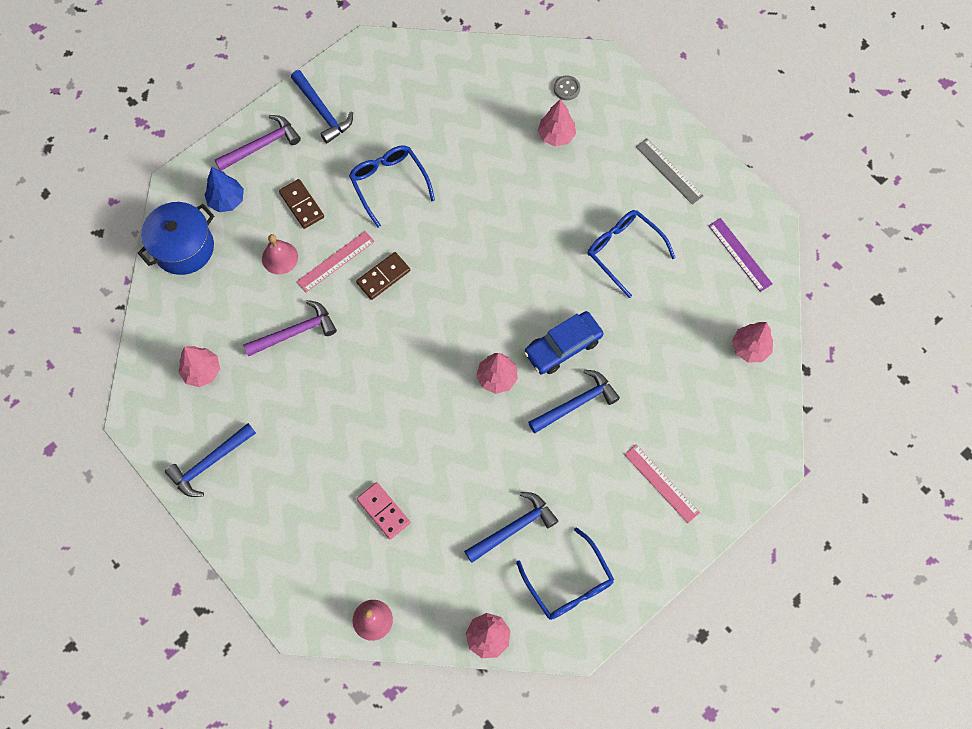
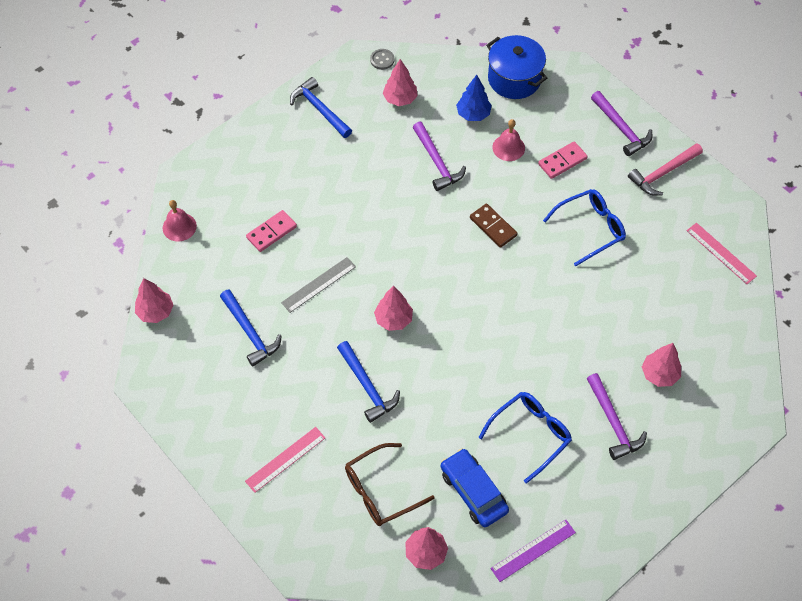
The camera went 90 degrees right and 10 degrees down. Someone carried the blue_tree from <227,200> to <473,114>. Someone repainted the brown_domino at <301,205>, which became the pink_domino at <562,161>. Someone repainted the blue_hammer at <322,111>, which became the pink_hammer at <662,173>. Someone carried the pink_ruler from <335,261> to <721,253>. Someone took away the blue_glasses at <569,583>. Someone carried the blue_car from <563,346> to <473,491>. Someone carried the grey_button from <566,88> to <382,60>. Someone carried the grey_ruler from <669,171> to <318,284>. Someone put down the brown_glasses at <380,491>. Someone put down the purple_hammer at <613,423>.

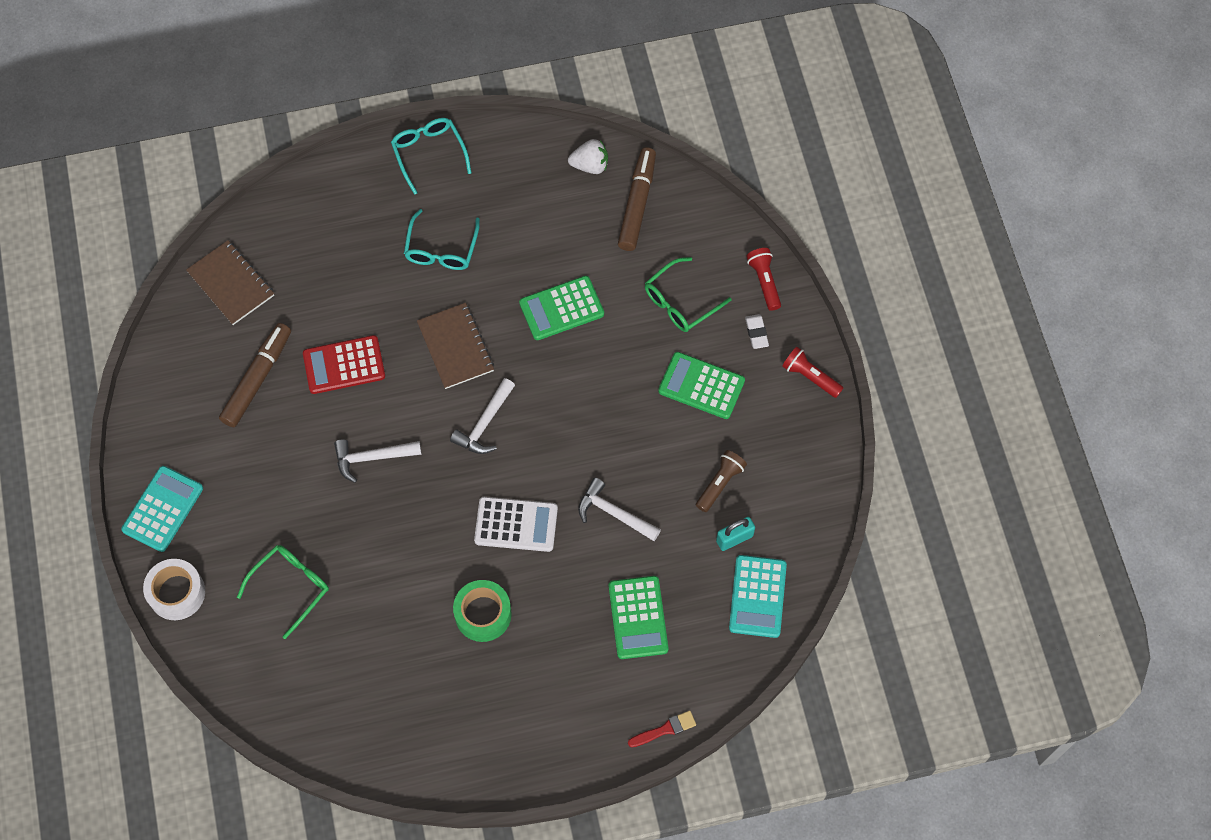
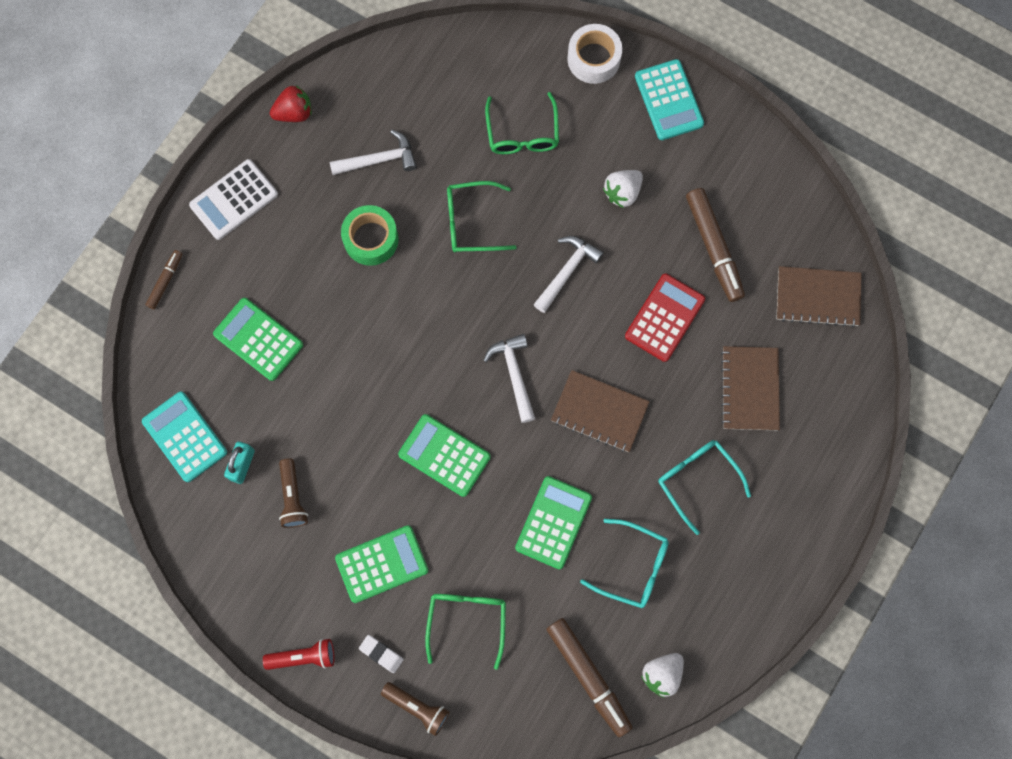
The camera went 135 degrees right and 10 degrees up. Someone carried the turquoise_glasses from <429,154> to <632,566>. Someone carried the white_calculator from <516,524> to <234,200>. Someone carried the white_hammer from <613,513> to <379,160>. Someone swapped the red_brush at <665,729> for the brown_marker at <165,281>. Someone repainted the red_flashlight at <764,282>, which became the brown_flashlight at <417,707>. Someone put down the red_strawberry at <294,112>. Someone put down the green_calculator at <444,455>. Someone put down the green_glasses at <472,222>. Someone put down the white_strawberry at <622,192>. Someone put down the brown_notebook at <749,389>.

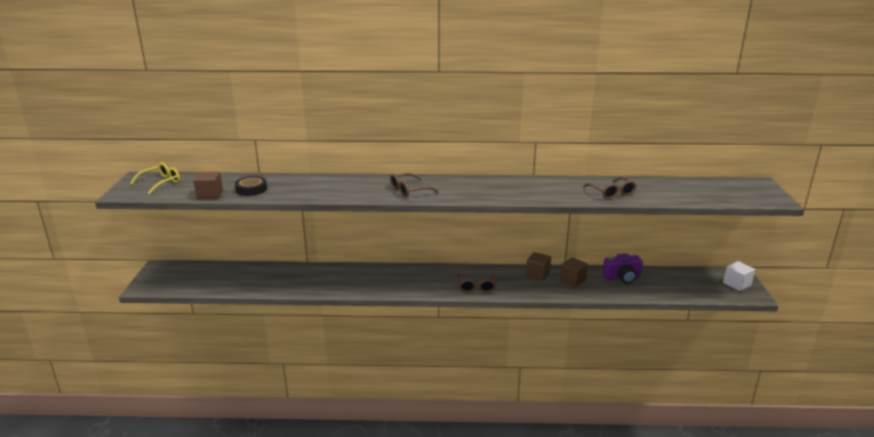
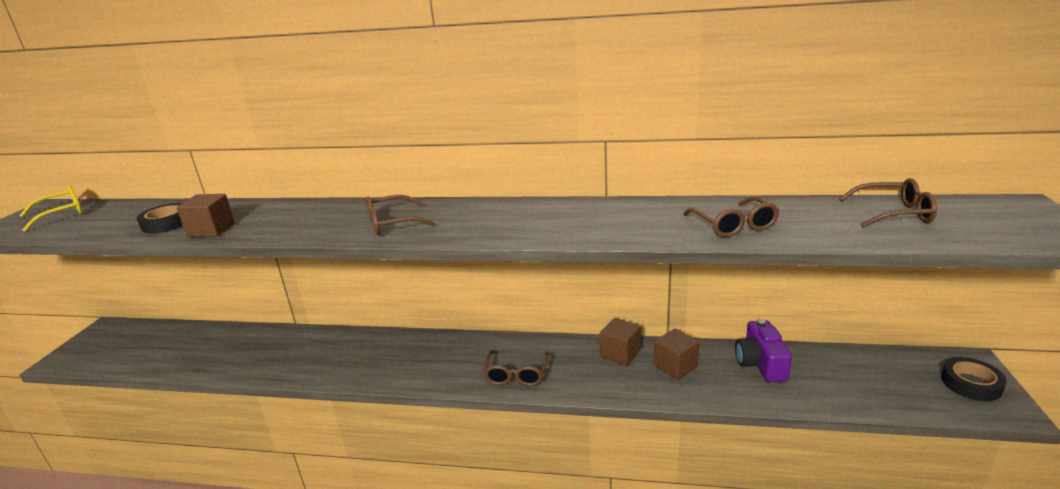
The camera went 10 degrees right and 0 degrees up. Someone carried the brown_cube from <210,195> to <211,230>. Someone rotated the purple_camera at <622,277> by 90 degrees clockwise. Someone swapped the white_cube at <737,284> for the black_tape at <971,383>. Someone put down the brown_glasses at <893,213>.

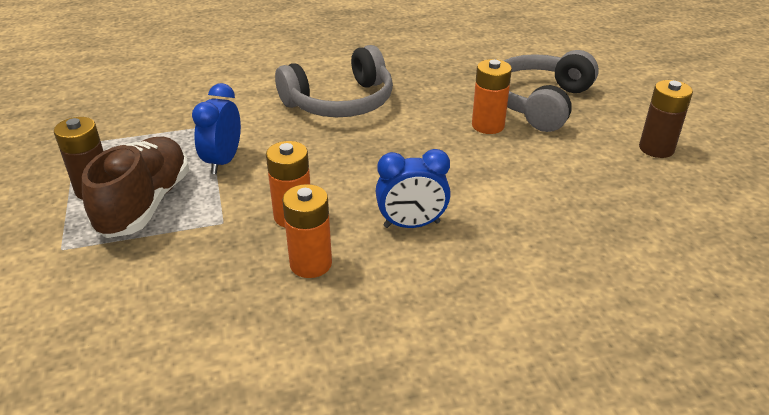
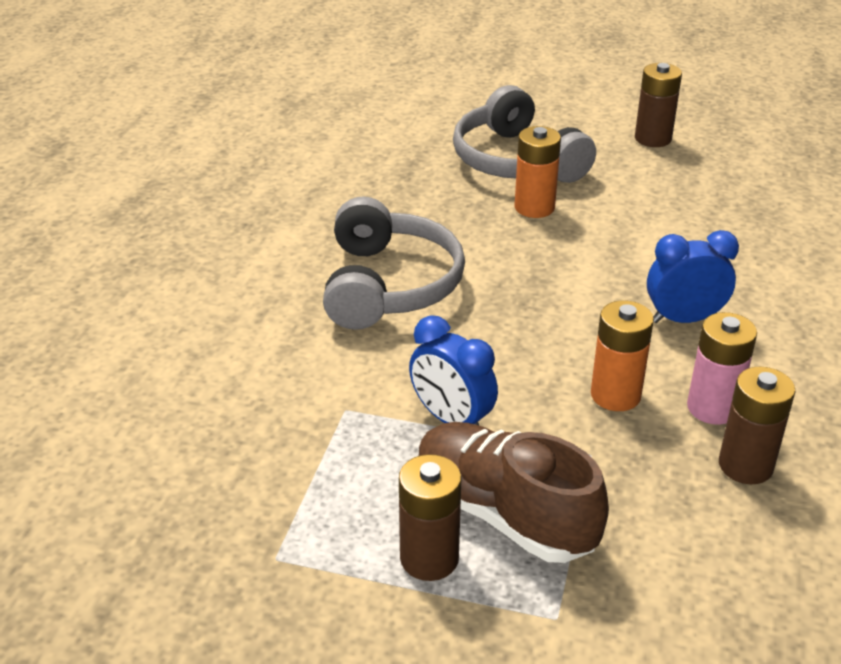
The camera went 60 degrees left and 0 degrees up. Someone repainted the orange_battery at <311,264>, which became the pink_battery at <712,408>. Someone rotated the blue_clock at <411,224> by 120 degrees counterclockwise. Someone put down the brown_battery at <745,465>.

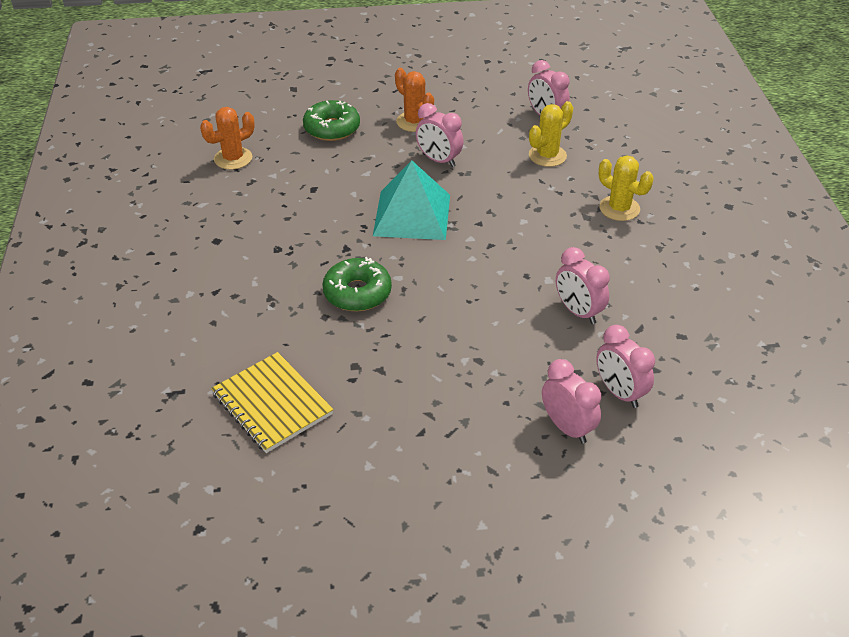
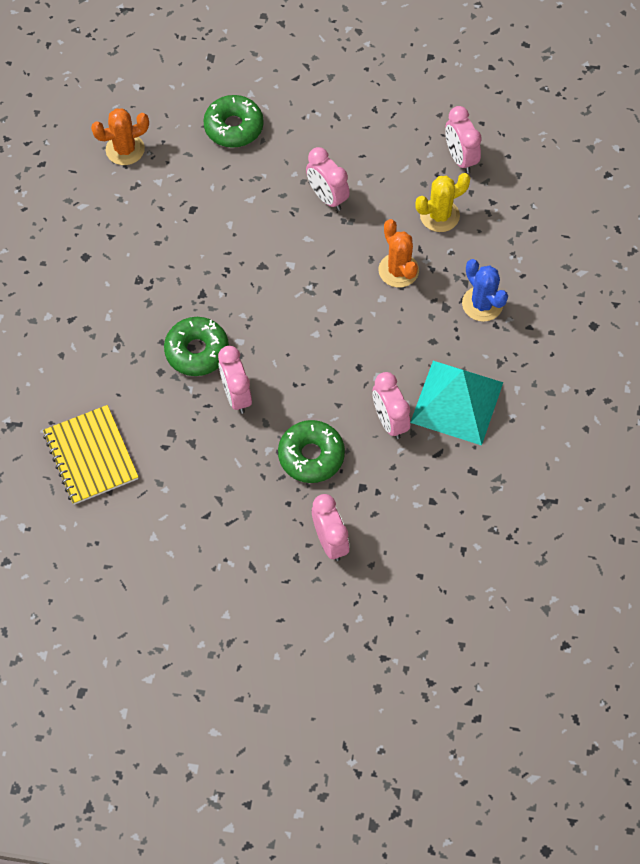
The camera went 15 degrees right and 20 degrees up. Someone carried the turquoise_pyramid from <412,215> to <456,402>. Someone carried the orange_cactus from <414,122> to <398,270>. Someone carried the pink_clock from <619,392> to <236,395>. Someone repainted the yellow_cactus at <619,208>, which became the blue_cactus at <482,304>. Someone put down the green_donut at <311,456>.

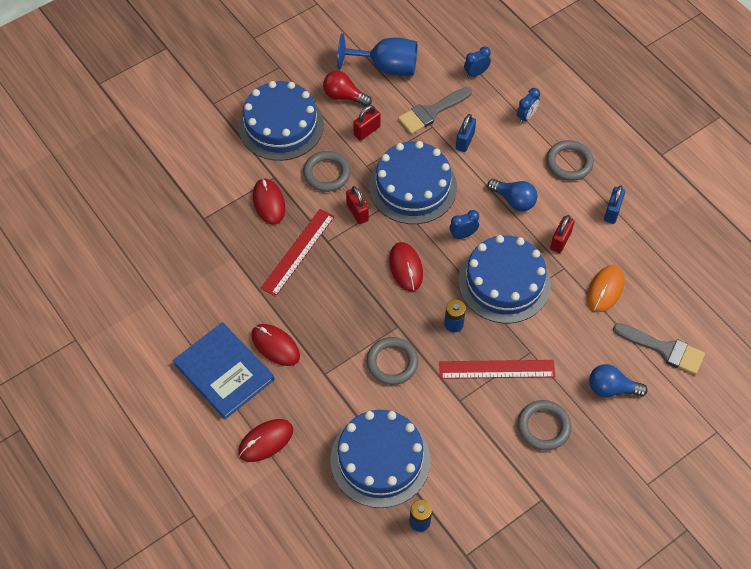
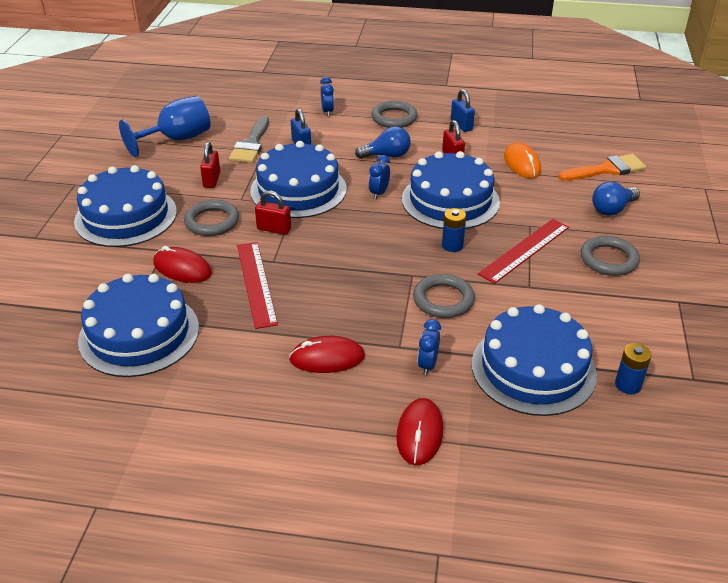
The camera went 45 degrees left and 20 degrees down. Someone took away the blue_book at <224,372>. Someone took away the red_light_bulb at <344,96>. Someone took away the red_mouse at <406,267>. Someone carried the blue_clock from <476,73> to <427,365>. Someone repainted the grey_brush at <664,349>, which became the orange_brush at <607,169>. Someone put down the blue_cake at <139,334>.

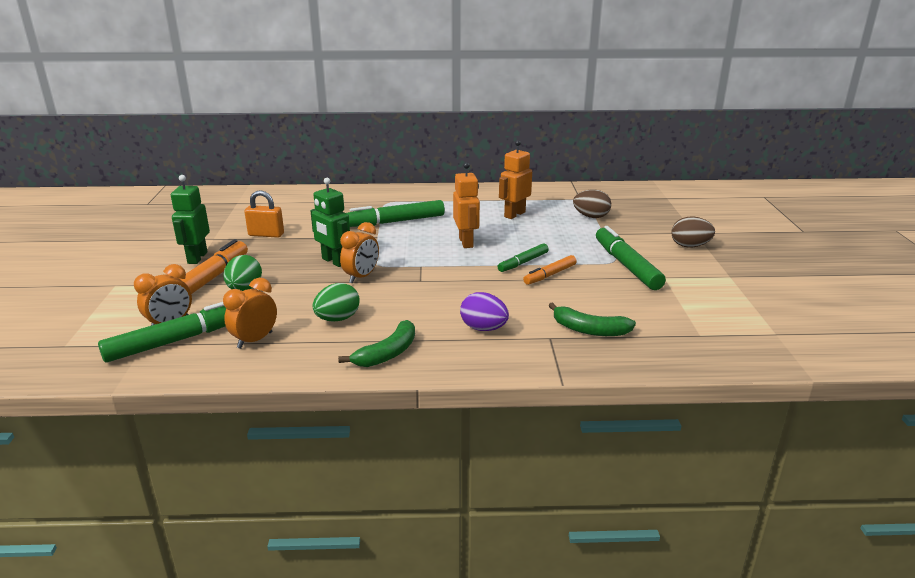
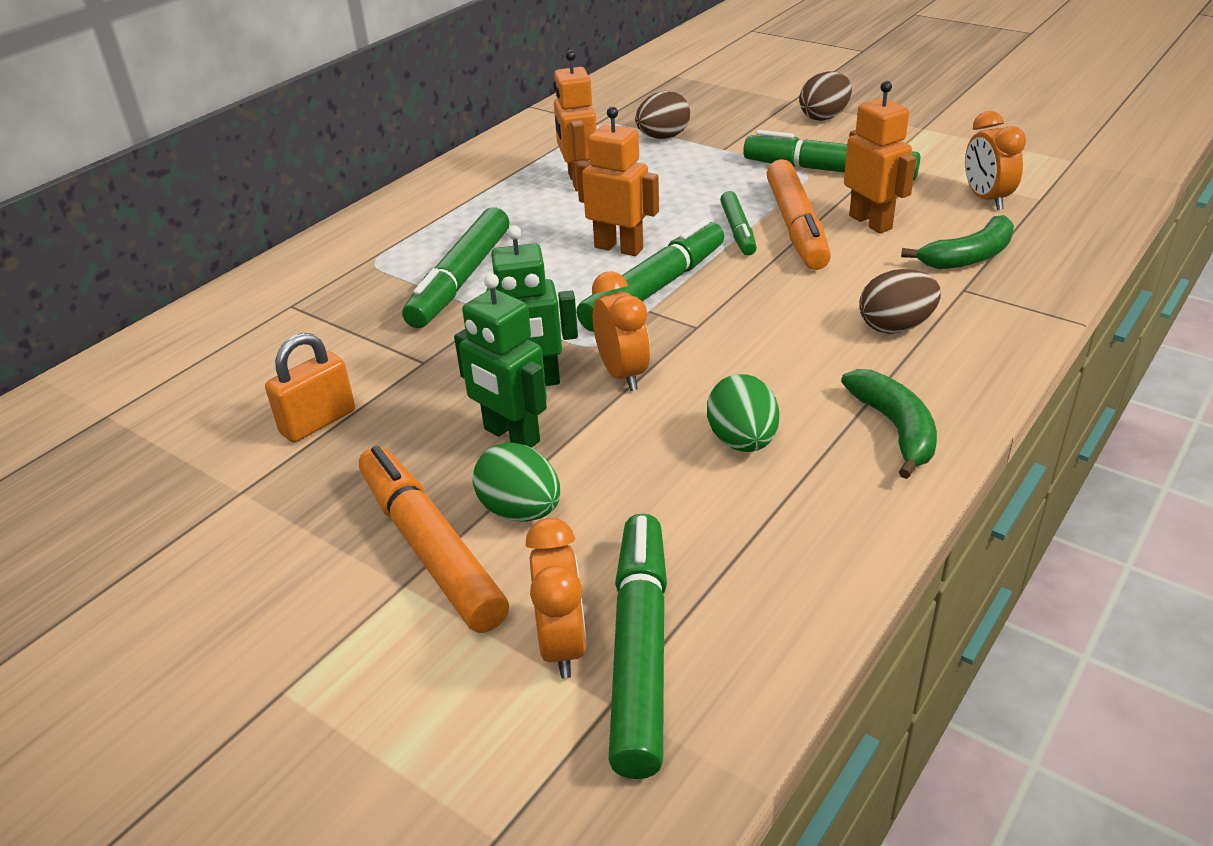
The camera went 50 degrees left and 10 degrees up. Someone carried the green_robot from <197,258> to <511,435>. Someone carried the orange_clock from <255,340> to <986,199>. Someone repainted the purple_egg at <483,328>, which became the brown_egg at <895,327>. Someone scaled the orange_marker at <550,275> by 1.71. Someone put down the green_marker at <654,289>. Someone put down the orange_robot at <870,222>.

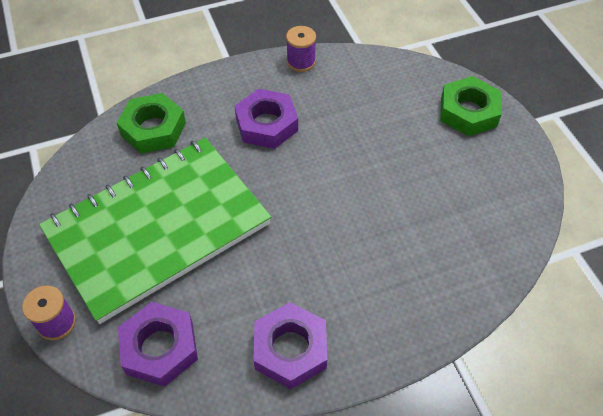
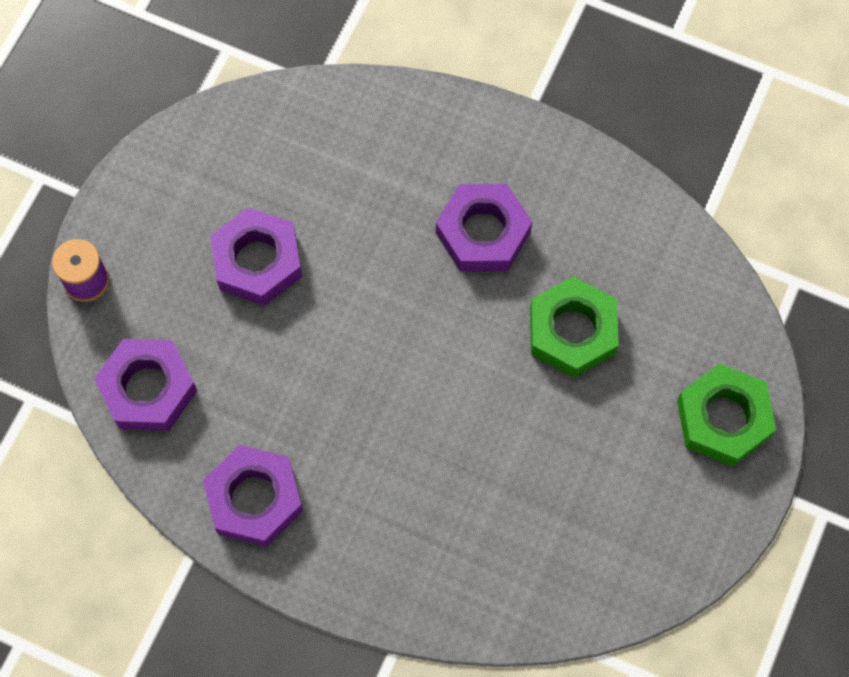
The camera went 45 degrees right and 15 degrees up. Someone swapped the green_notebook at <158,228> for the purple_nut at <257,261>. Someone carried the green_nut from <153,129> to <572,331>. Someone took away the purple_spool at <301,62>.

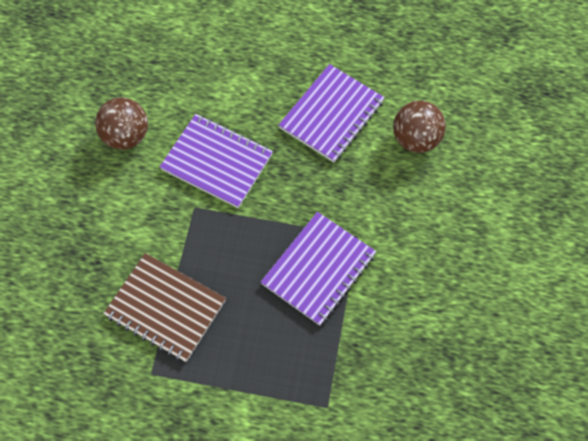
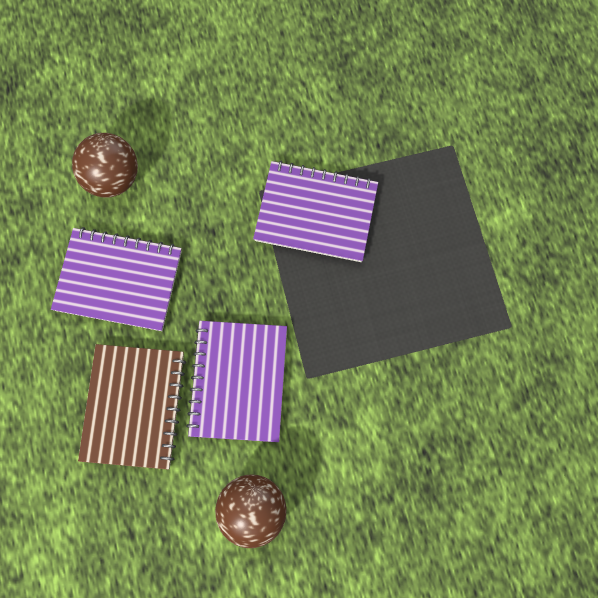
The camera went 115 degrees left and 10 degrees up. Someone carried the brown_notebook from <165,308> to <134,406>.

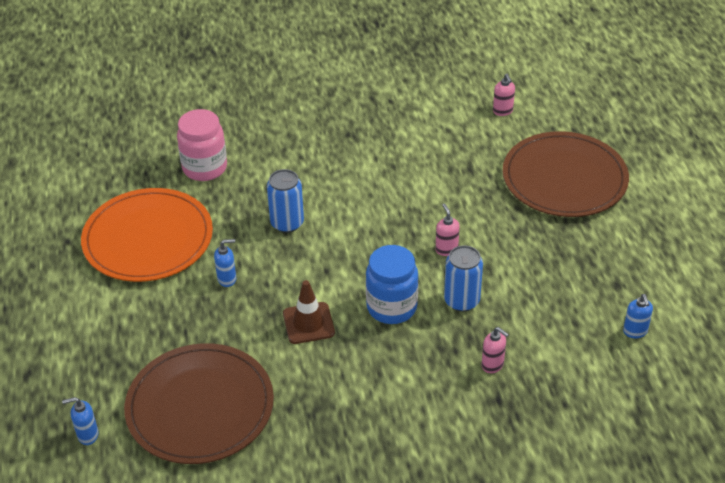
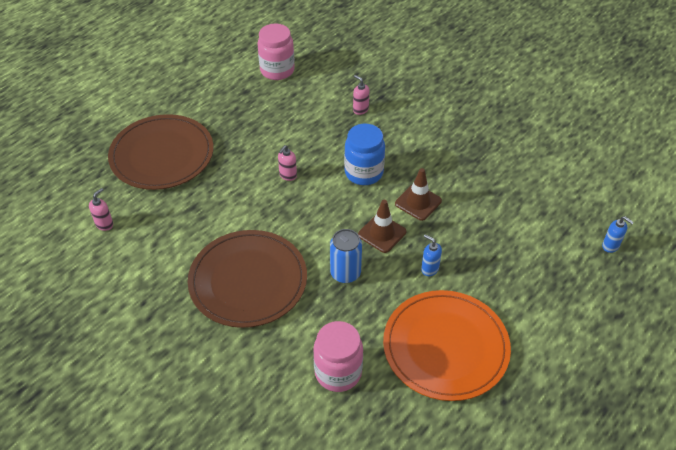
The camera went 130 degrees left and 5 degrees up. Someone carried the brown_plate from <200,407> to <248,281>. Someone took away the blue_can at <461,301>. Someone rotated the pink_soap_dispenser at <492,365> by 45 degrees counterclockwise. Someone swapped the blue_soap_dispenser at <635,331> for the pink_jar at <277,70>. Someone put down the brown_traffic_cone at <382,233>.

